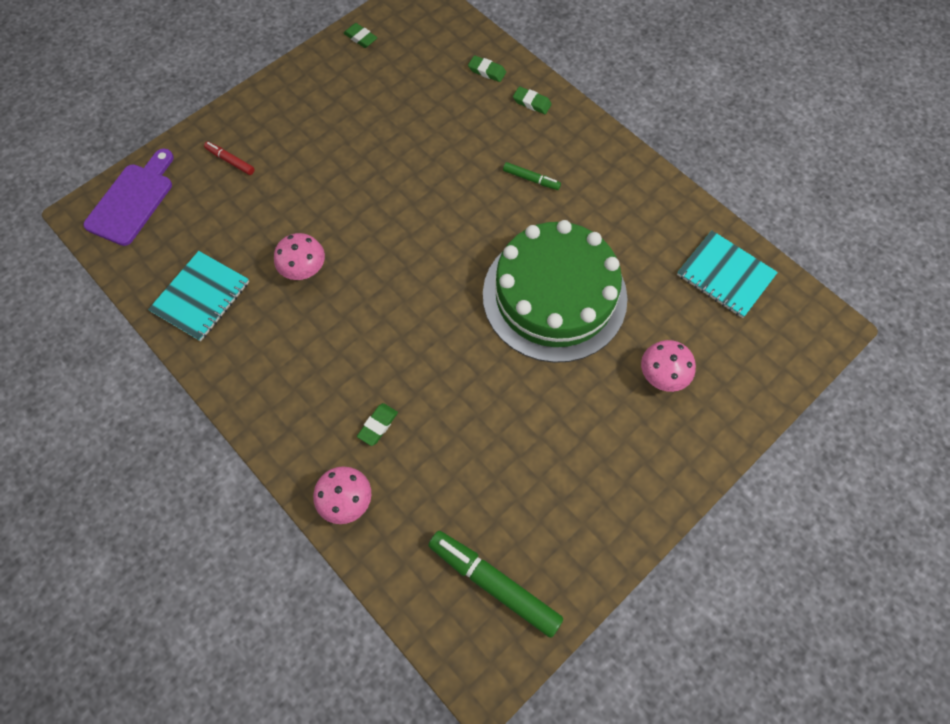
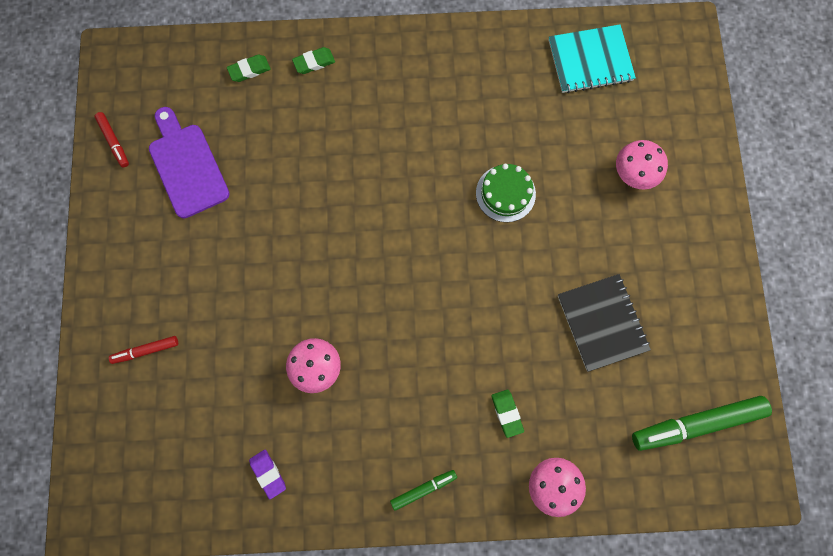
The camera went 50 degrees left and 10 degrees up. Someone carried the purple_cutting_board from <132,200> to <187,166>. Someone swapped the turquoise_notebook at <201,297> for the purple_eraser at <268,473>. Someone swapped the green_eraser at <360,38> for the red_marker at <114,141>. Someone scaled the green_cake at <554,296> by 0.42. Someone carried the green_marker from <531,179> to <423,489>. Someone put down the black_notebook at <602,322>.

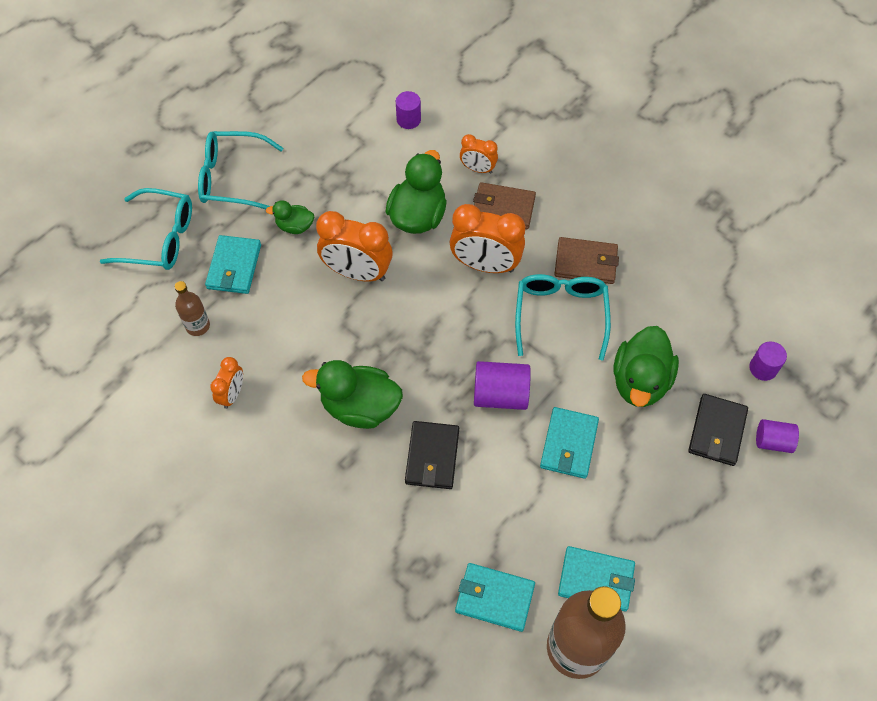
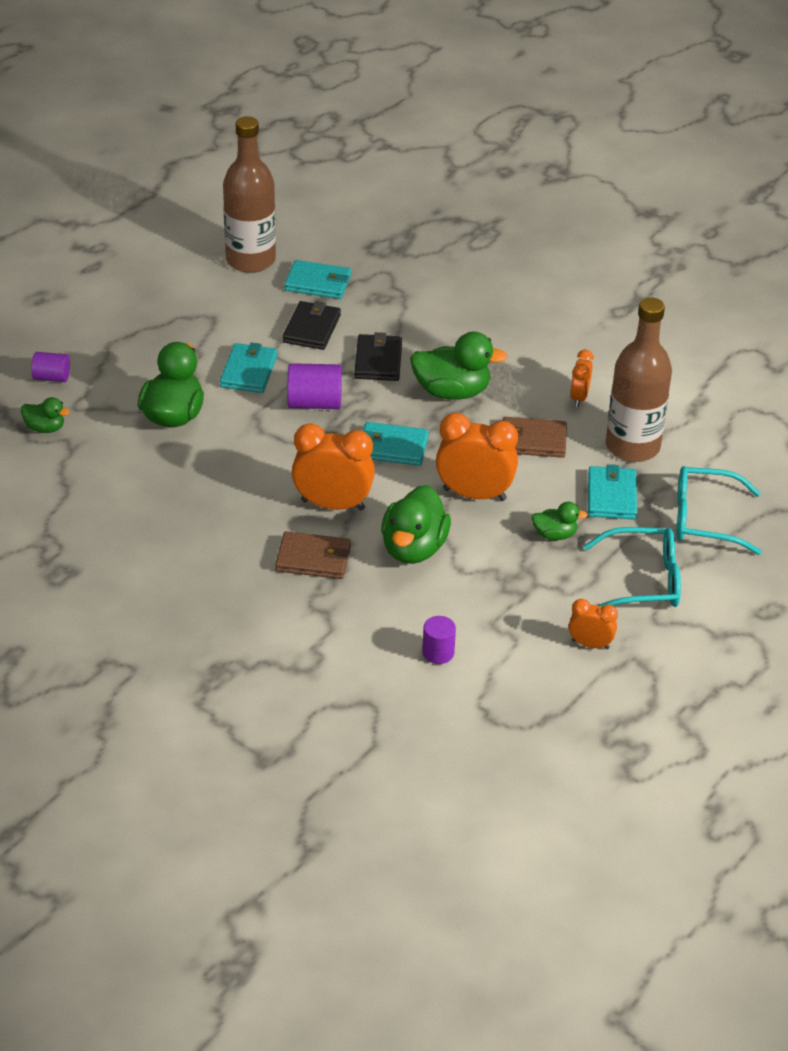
The camera went 175 degrees right and 20 degrees down. Someone scaled the brown_bottle at <198,326> by 2.14. Someone carried the orange_clock from <478,169> to <590,644>. Someone took away the turquoise_glasses at <560,315>. Someone carried the brown_wallet from <586,263> to <533,441>. Someone carried the turquoise_wallet from <596,580> to <392,447>. Someone carried the black_wallet from <717,431> to <312,329>. Someone swapped the purple_cylinder at <763,368> for the green_duck at <45,428>.

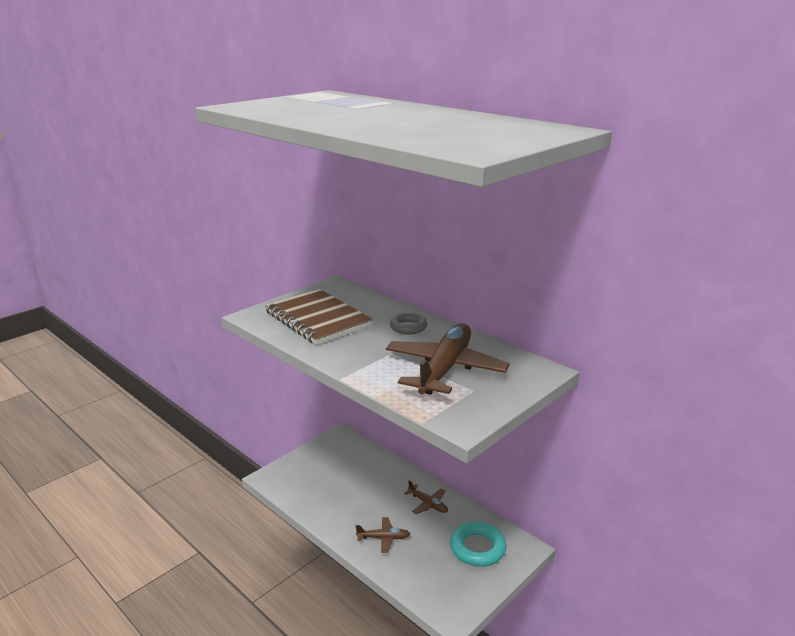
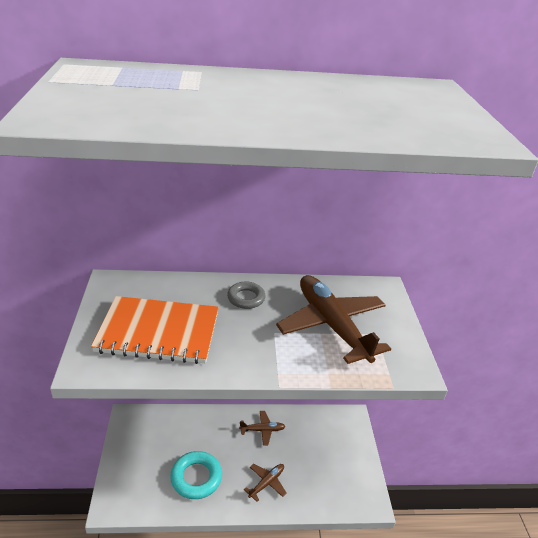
The camera went 50 degrees left and 10 degrees up. Someone repainted the brown_notebook at <317,319>, which became the orange_notebook at <158,332>. Someone carried the turquoise_ring from <477,548> to <196,478>.

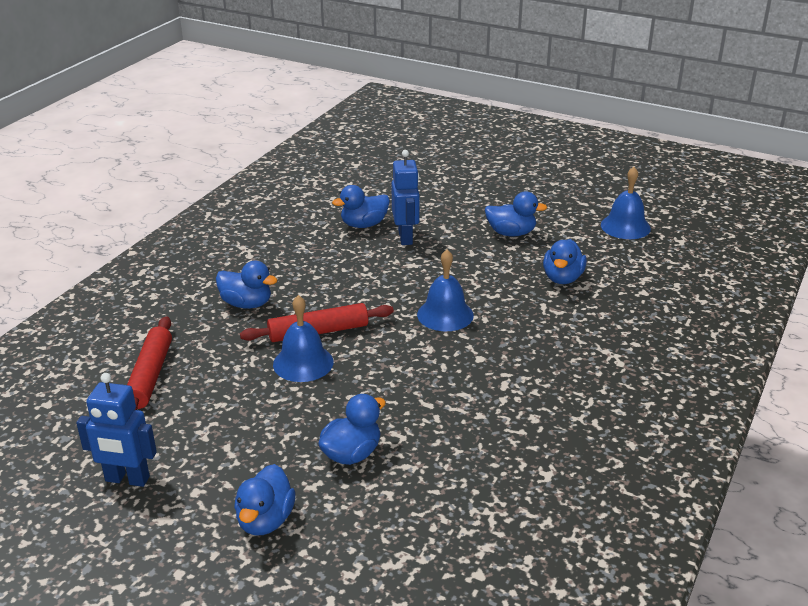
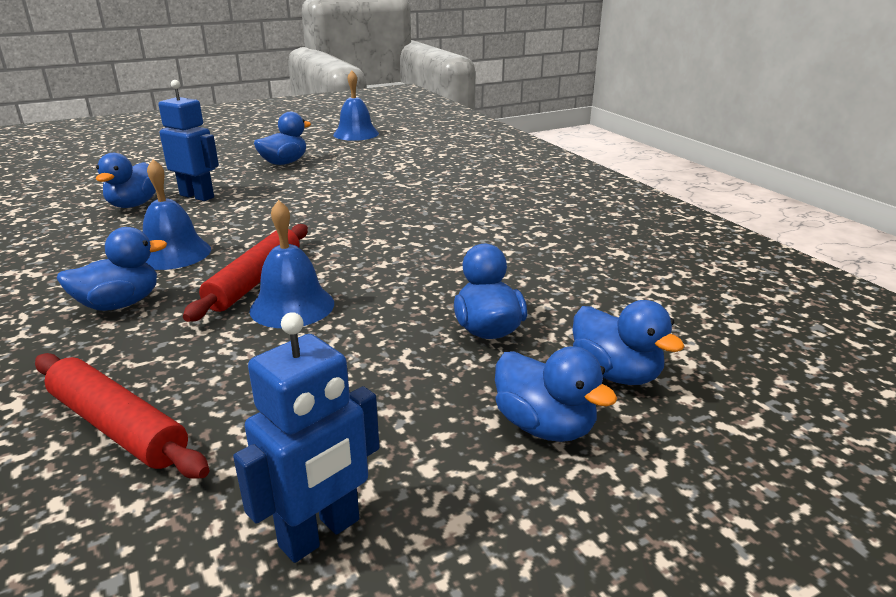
The camera went 55 degrees left and 5 degrees down. Someone carried the blue_bell from <445,314> to <173,253>. Someone carried the blue_duck from <562,278> to <615,374>.

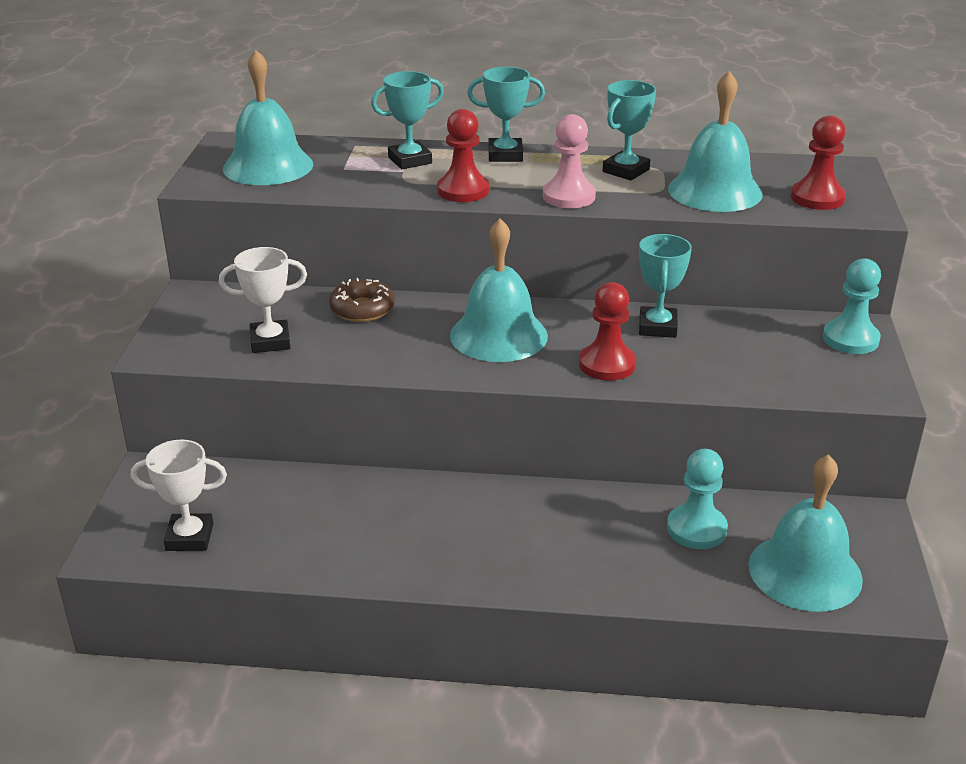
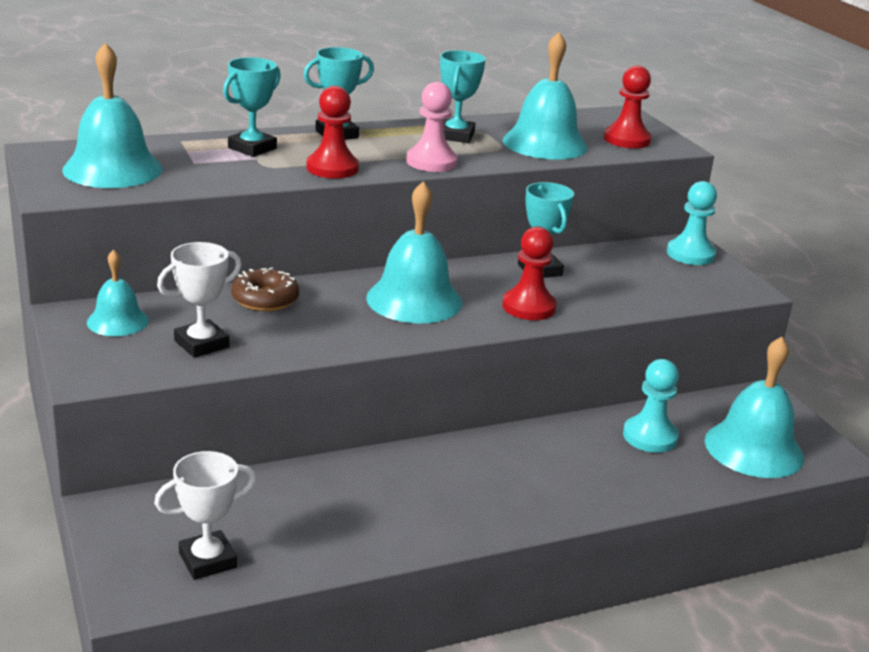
The camera went 30 degrees left and 5 degrees down. Someone put down the turquoise_bell at <117,321>.

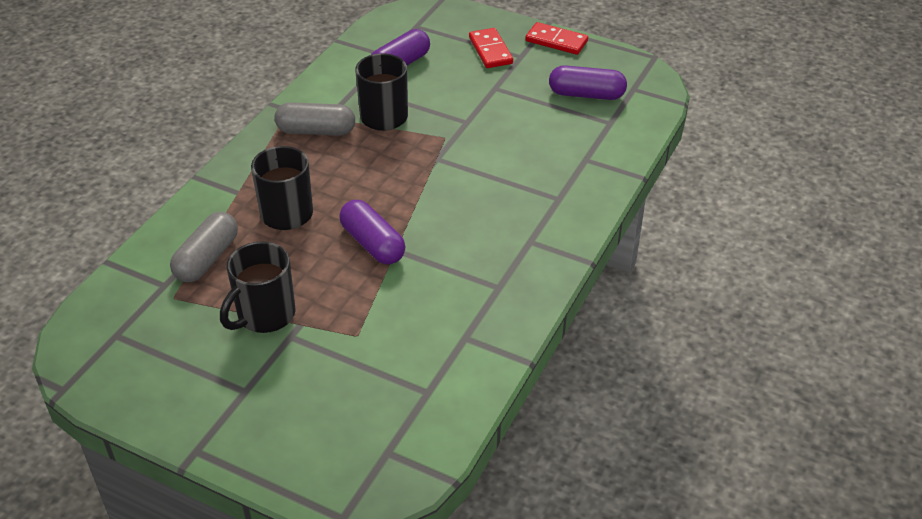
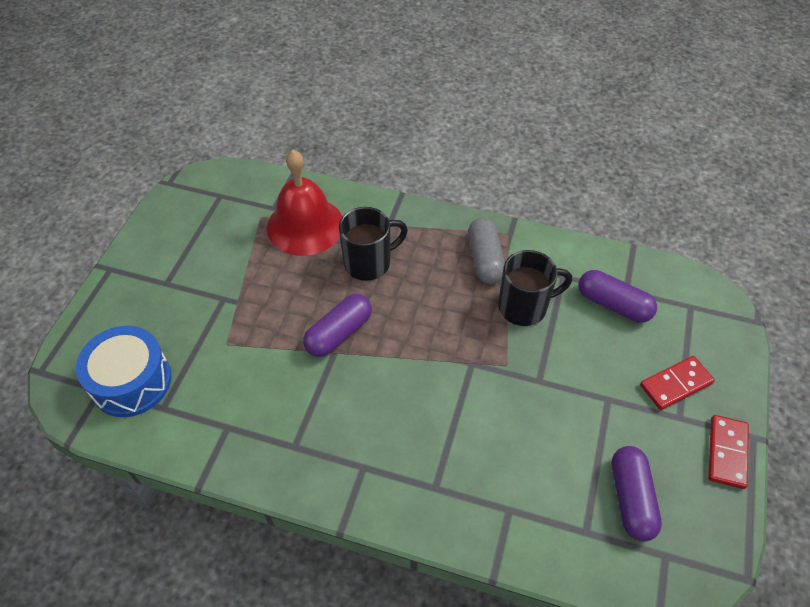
The camera went 80 degrees right and 10 degrees up. Someone swapped the grey_capsule at <207,259> for the red_bell at <305,225>. Someone took away the black_mug at <264,315>. Someone put down the blue_drum at <131,381>.

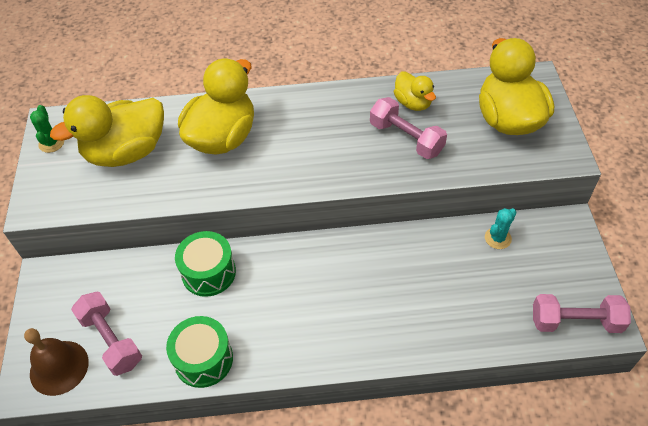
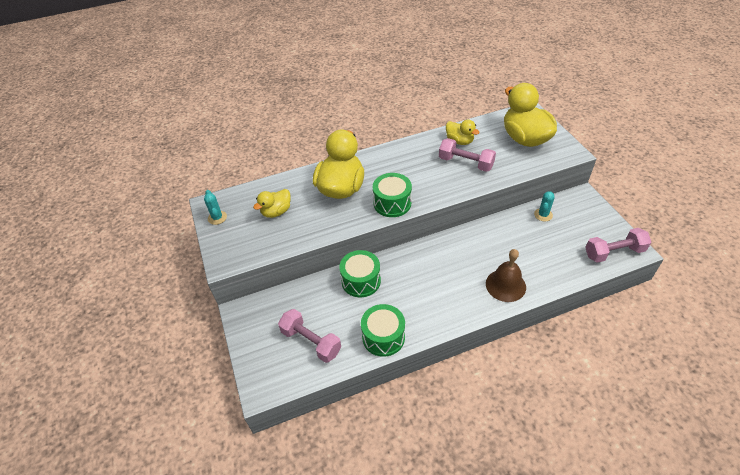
The camera went 15 degrees left and 5 degrees down. Someone carried the brown_bell from <59,367> to <505,285>. Someone repainted the green_cactus at <51,143>, which became the turquoise_cactus at <217,218>. Someone scaled the yellow_duck at <126,152> by 0.53. Someone put down the green_drum at <392,203>.

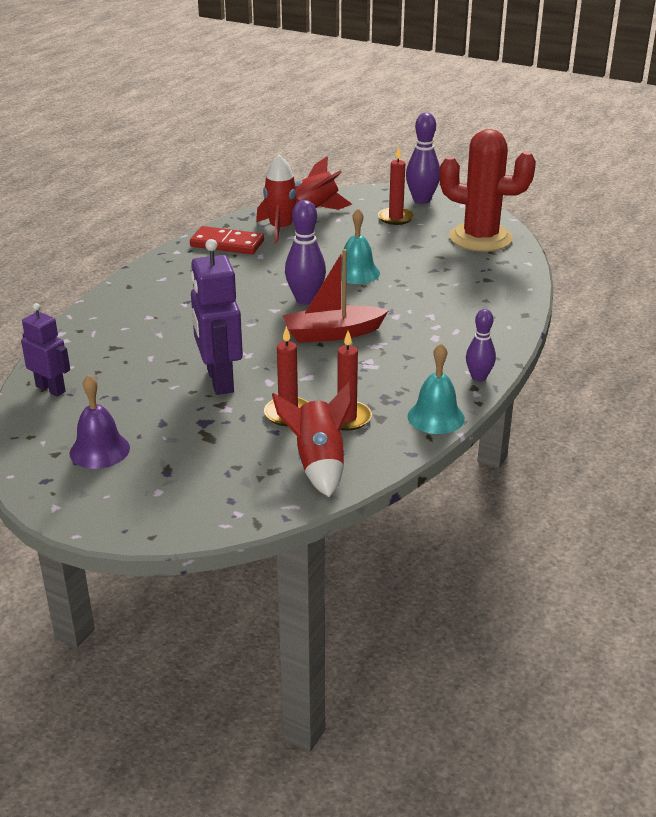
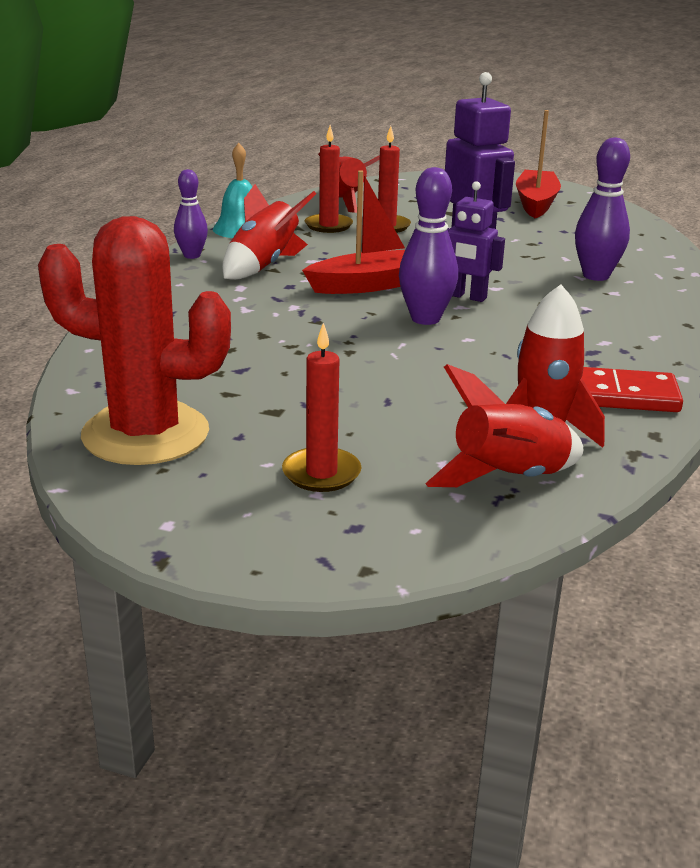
The camera went 170 degrees right and 5 degrees down. Someone carried the purple_robot from <51,389> to <466,297>. Someone swapped the purple_bell at <99,450> for the red_boat at <536,203>. Someone took away the turquoise_bell at <357,273>. Someone carried the purple_bowling_pin from <421,200> to <596,276>. Someone put down the red_rocket at <264,266>.

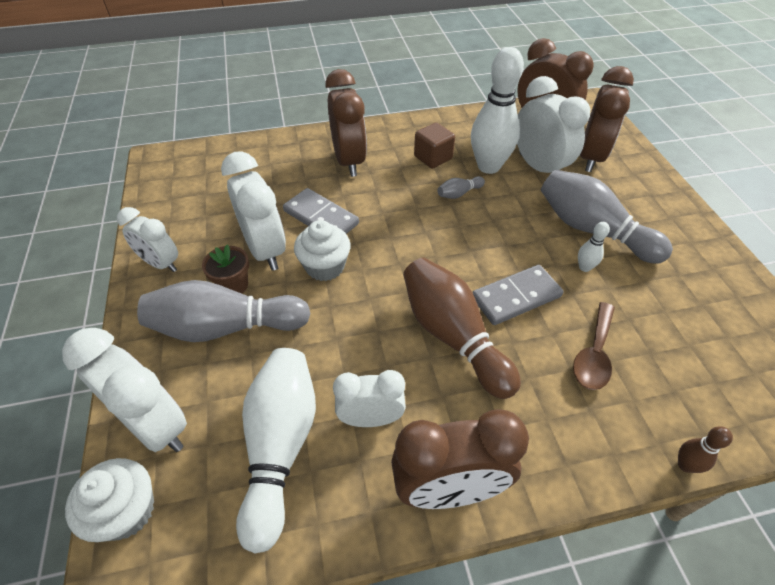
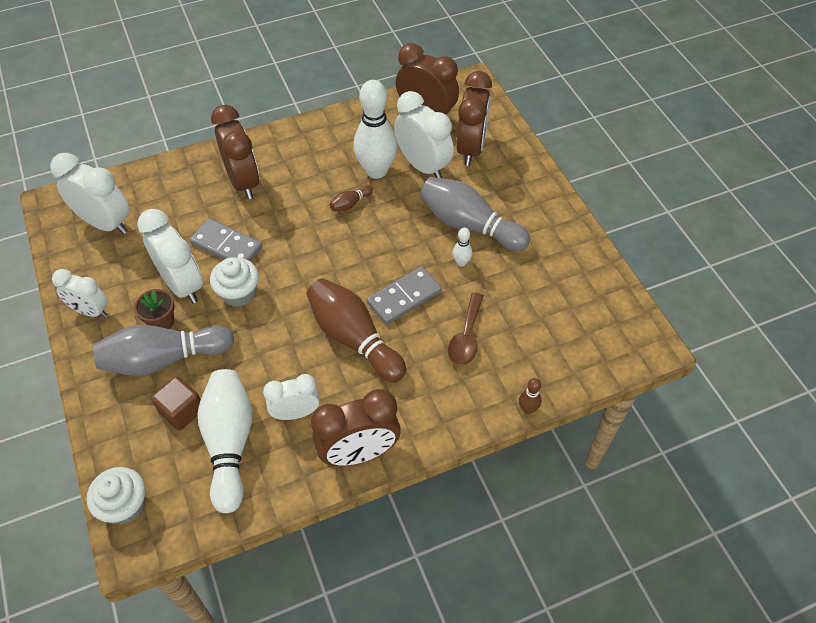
The camera went 10 degrees left and 5 degrees up. Someone carried the white_clock from <155,425> to <105,223>. Someone carried the brown_cube from <433,158> to <182,411>. Someone repainted the grey_bowling_pin at <459,194>, which became the brown_bowling_pin at <350,204>.

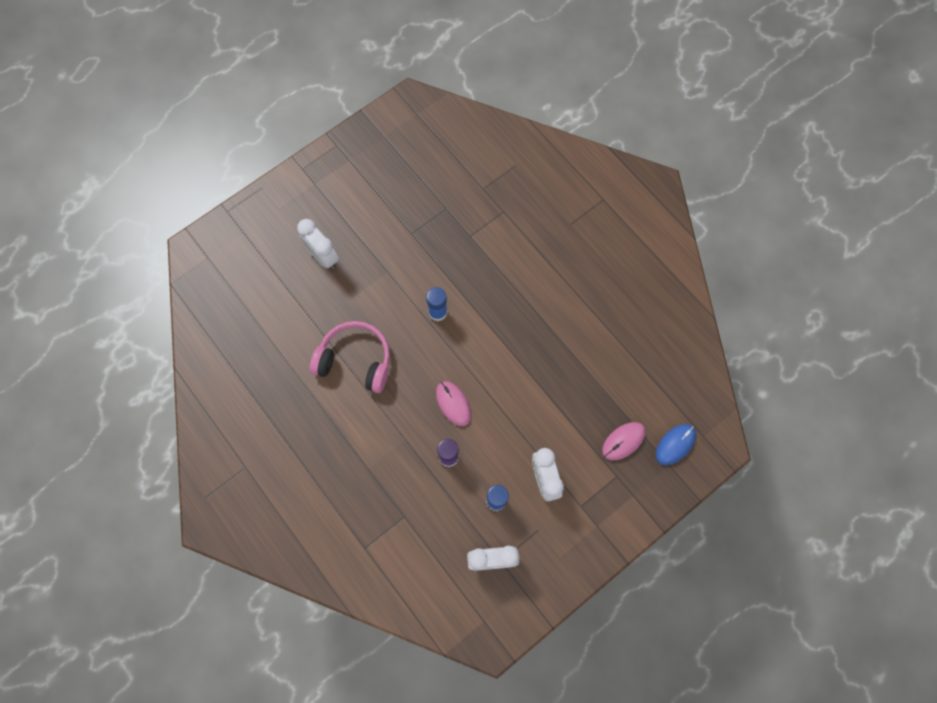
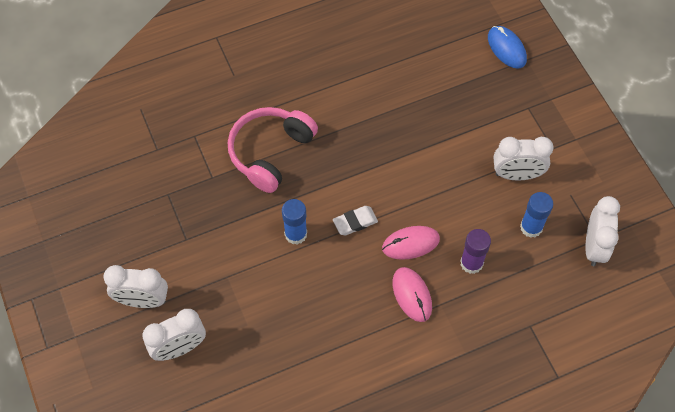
The camera went 75 degrees left and 10 degrees down. Someone carried the pink_headphones from <355,361> to <270,152>. Someone carried the pink_mouse from <623,441> to <412,295>. Someone put down the white_clock at <143,300>. Someone put down the white_eraser at <355,222>.

